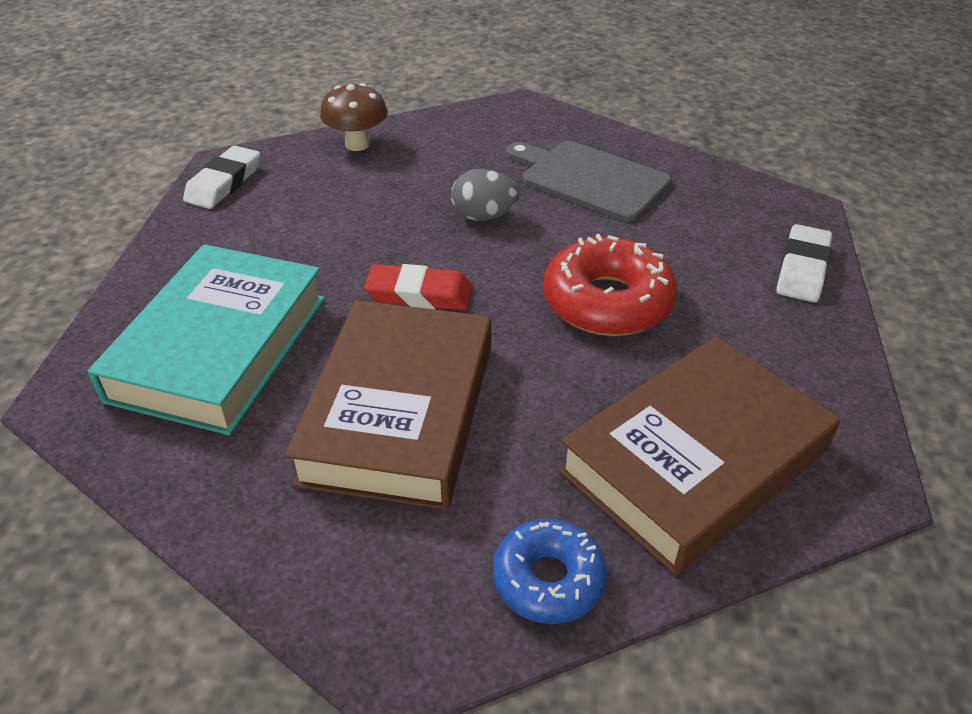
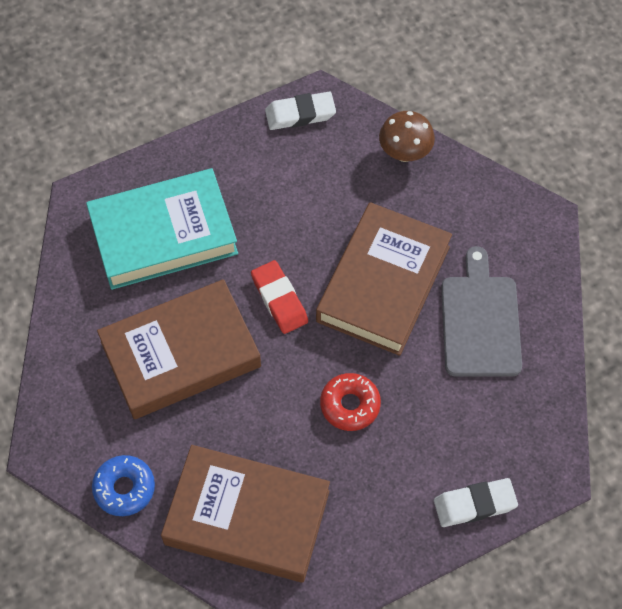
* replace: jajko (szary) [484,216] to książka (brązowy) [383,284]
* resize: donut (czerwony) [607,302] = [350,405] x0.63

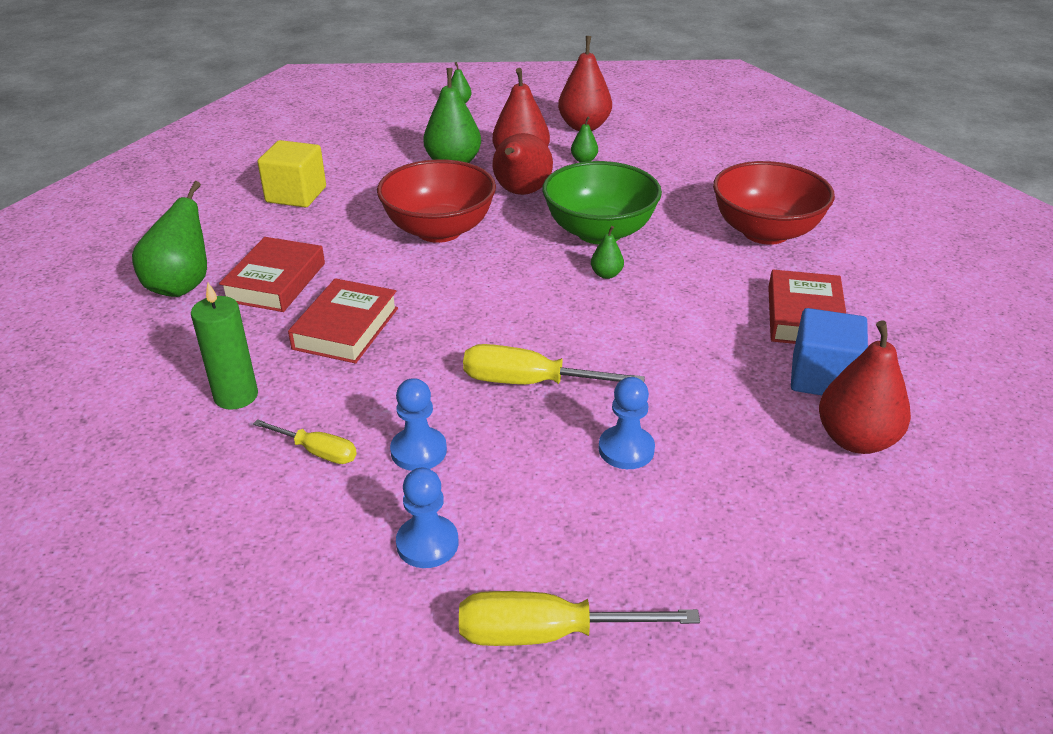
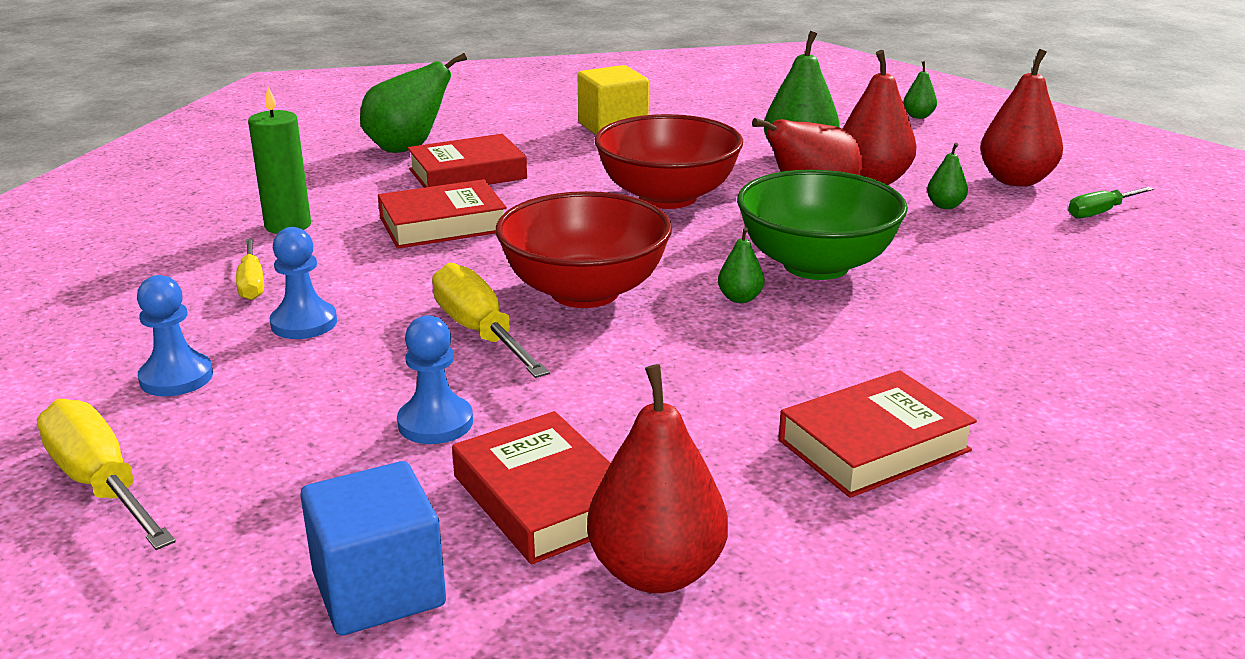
* insert: książka (czerwony) [544,499]
* insert: śrubokręt (zielony) [1100,212]
* move: miska (czerwony) [765,232] to [585,292]
* move: sześcian (niebieski) [822,378] to [379,589]

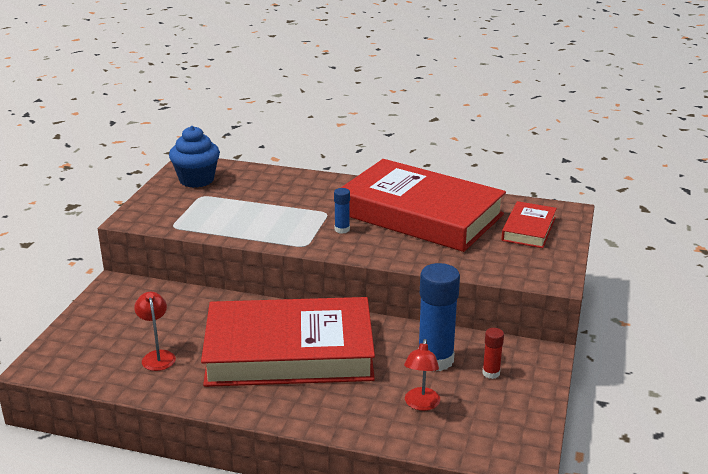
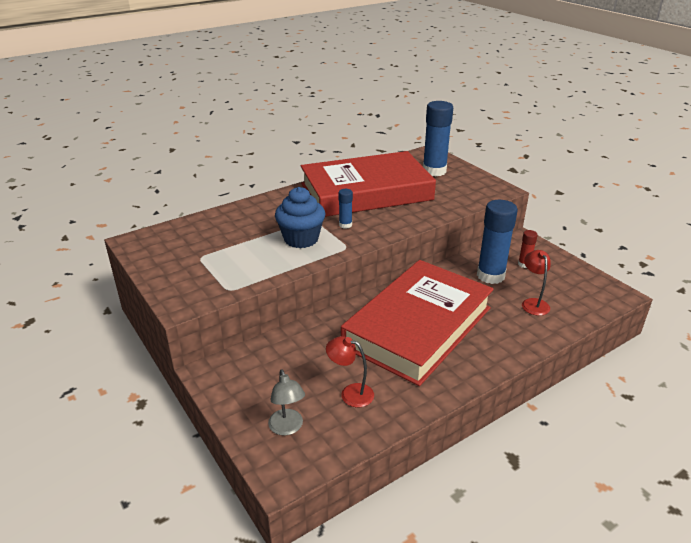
* insert: lampka (szary) [287,428]
* move: muffinka (niebieski) [196,180] to [301,239]
* replace: książka (czerwony) [528,229] to klej w sztyfcie (niebieski) [434,171]
* rotate: lampka (czerwony) [421,404] = [533,303] 150 degrees counterclockwise

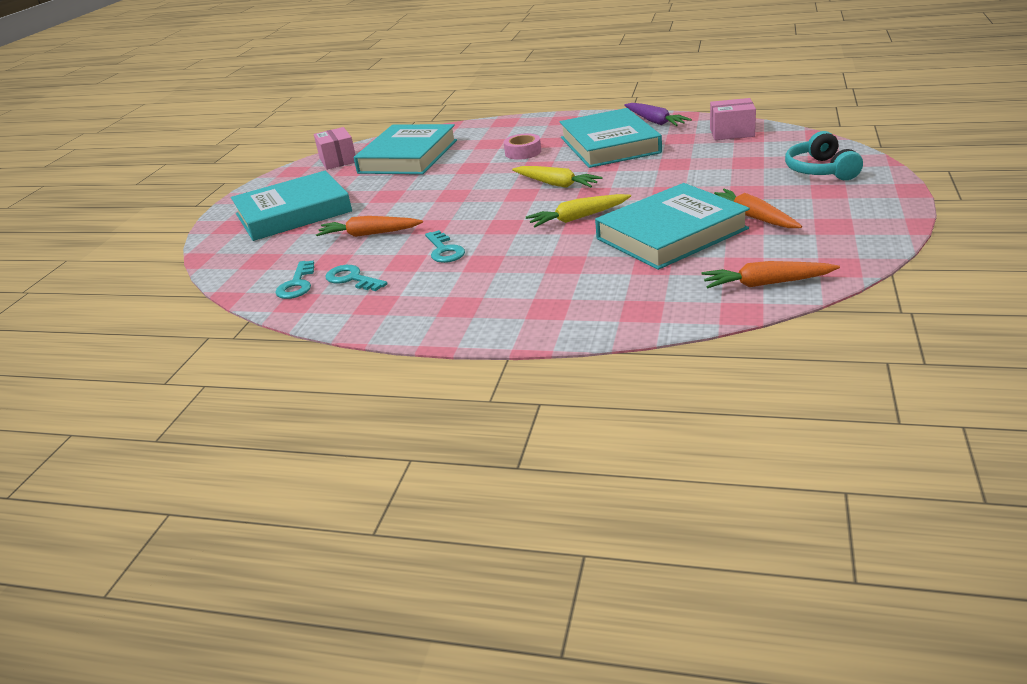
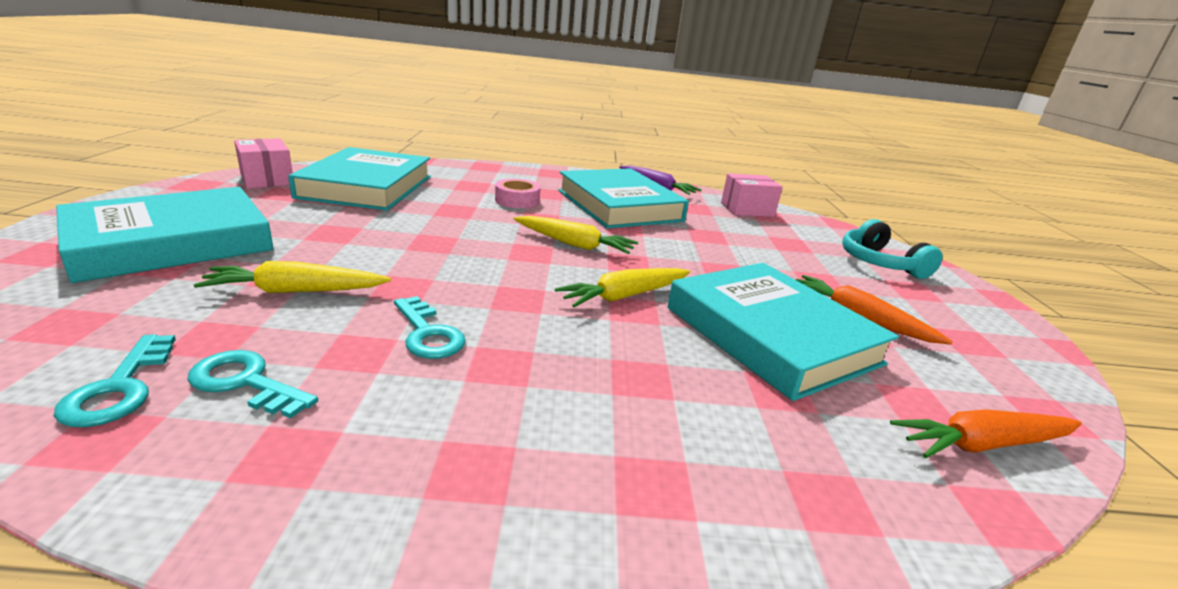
* recolor: marchewka (pomarańczowy) [369,234] to marchewka (żółty) [296,291]
* rotate: książka (turkusowy) [671,234] = [771,335] 75 degrees counterclockwise

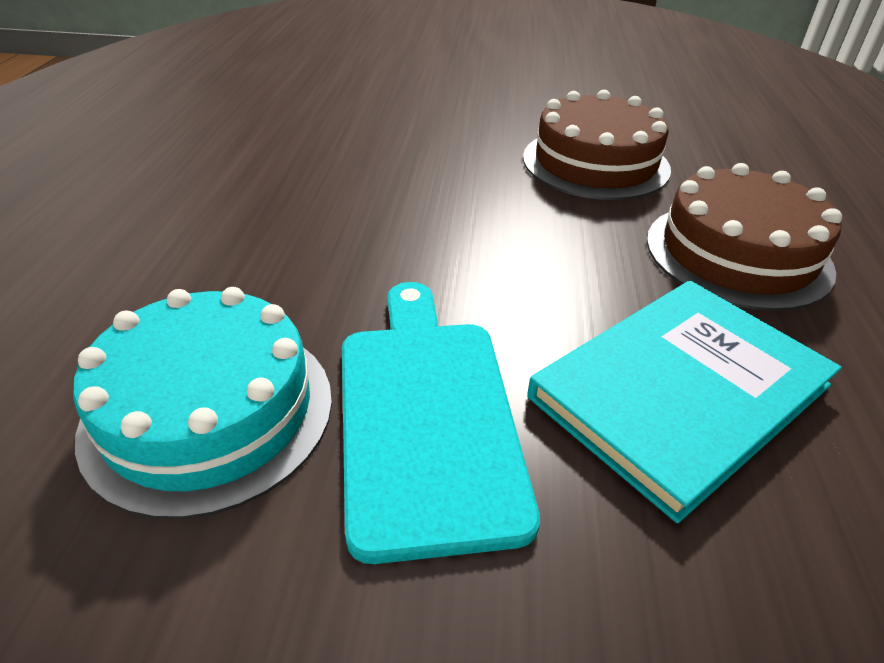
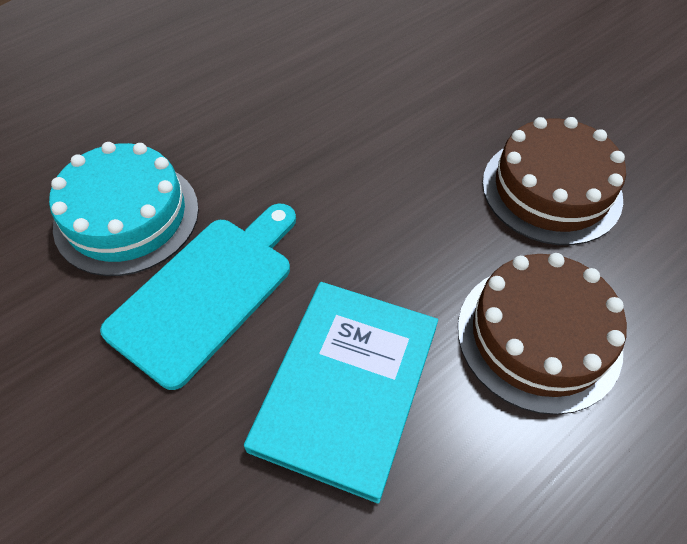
* rotate: książka (turkusowy) [679,391] = [346,386] 75 degrees counterclockwise

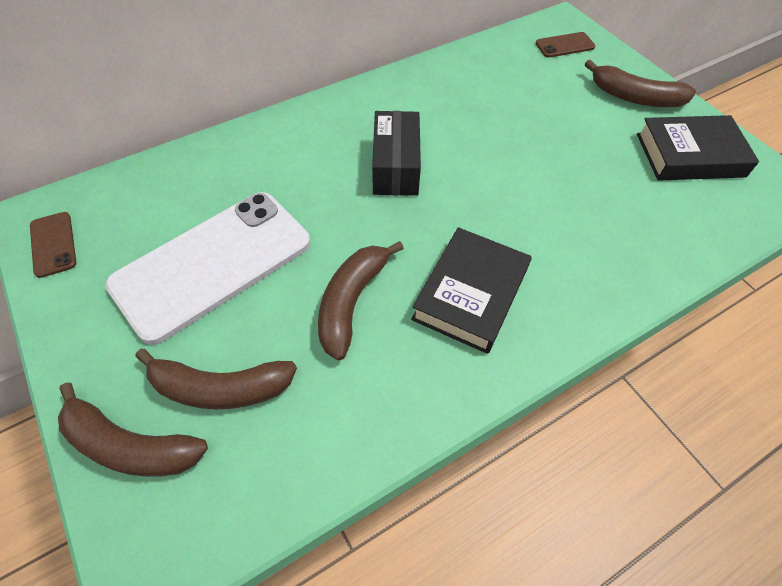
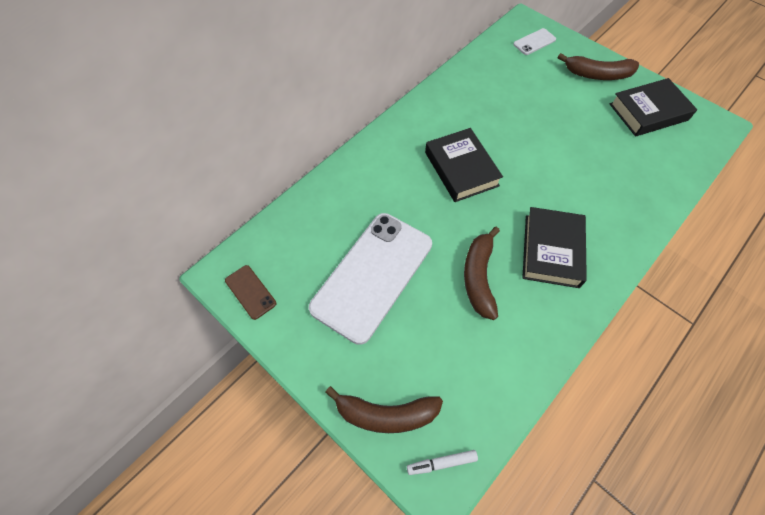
* delete: banan (brązowy) [220,388]
* insert: flamaster (biały) [442,463]
* replace: pudełko (czarny) [396,166] to książka (czarny) [461,169]
* recolor: telefon (brązowy) [564,45] to telefon (biały) [534,42]

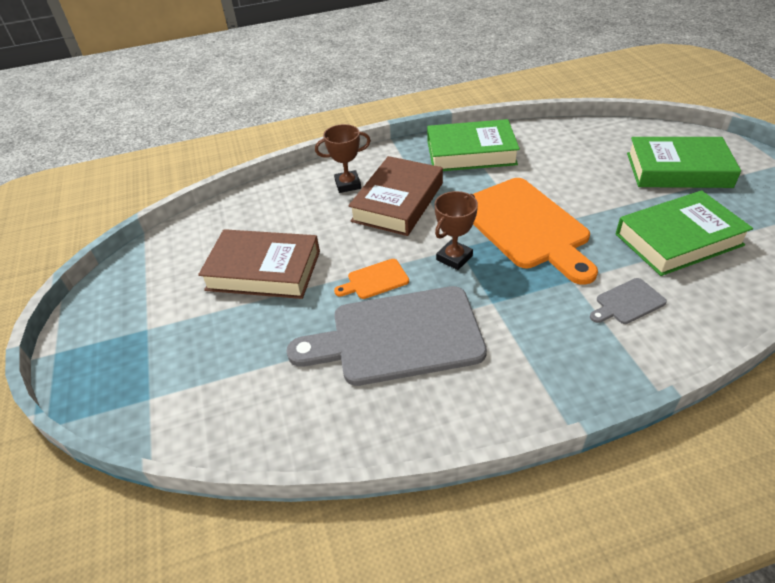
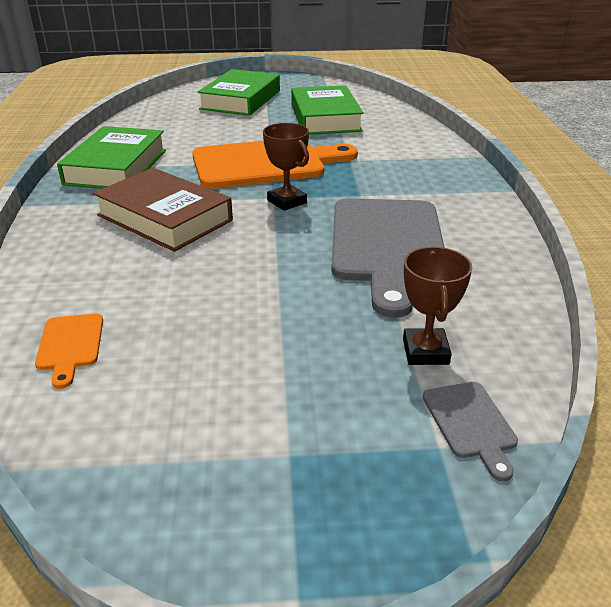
* delete: książka (brązowy) [263,270]
* move: puchar (brązowy) [348,184] to [425,351]
* move: deska do krojenia (pomarańczowy) [375,280] to [70,345]
* move: deska do krojenia (szary) [627,302] to [470,423]

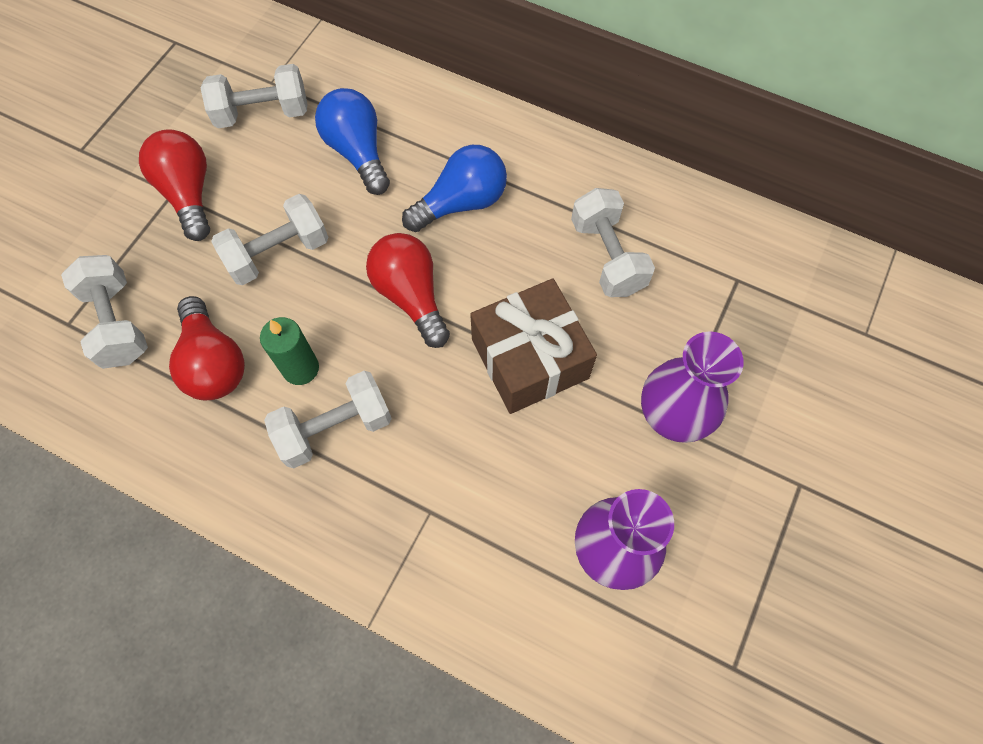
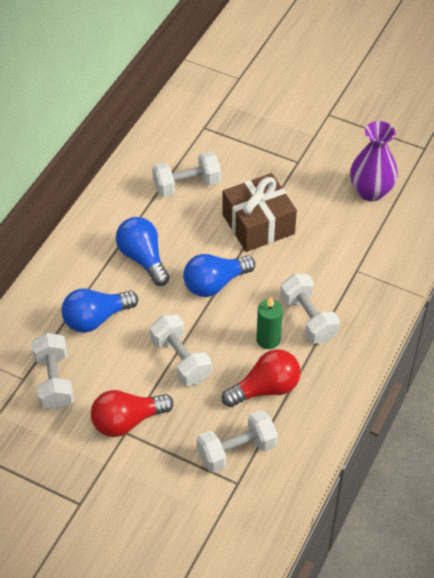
* delete: wazon (fioletowy) [672,415]
* recolor: żarówka (czerwony) [411,296] to żarówka (niebieski) [215,283]

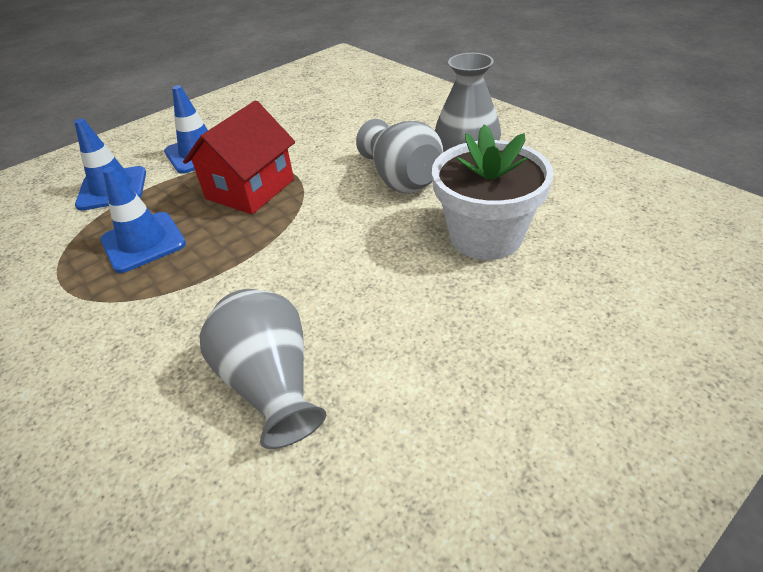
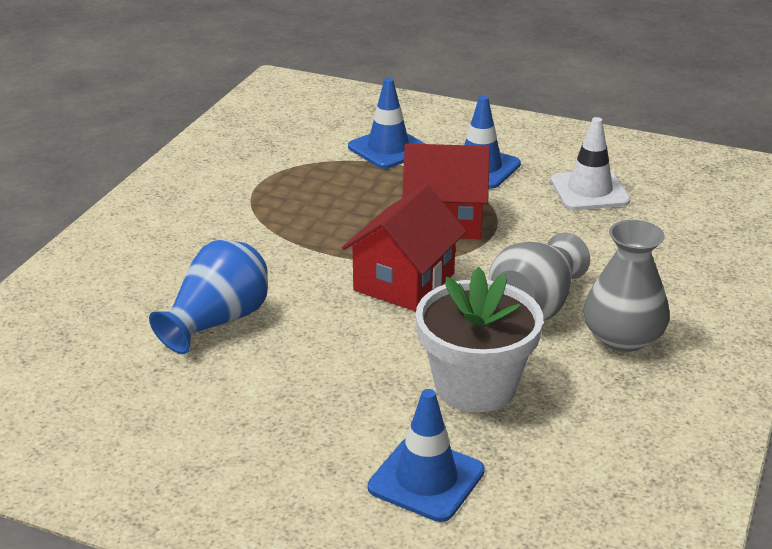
* insert: domek (czerwony) [404,282]
* insert: pachołek (biały) [589,191]
* move: pachołek (niebieski) [143,242] to [426,479]
* recolor: wazon (szary) [271,384] to wazon (niebieski) [217,321]

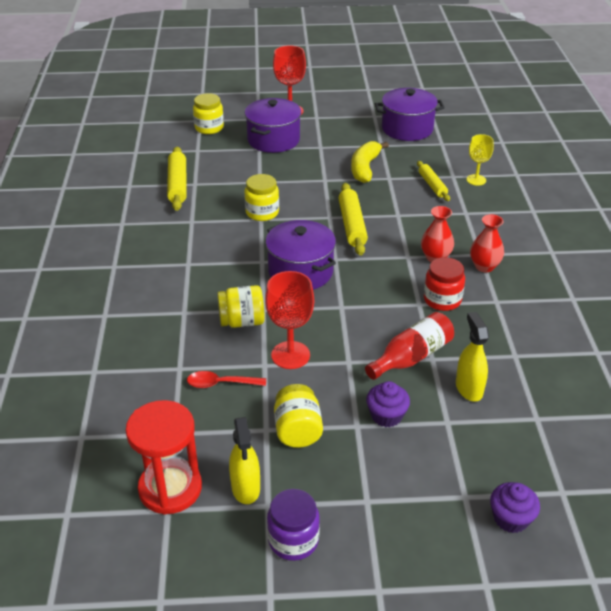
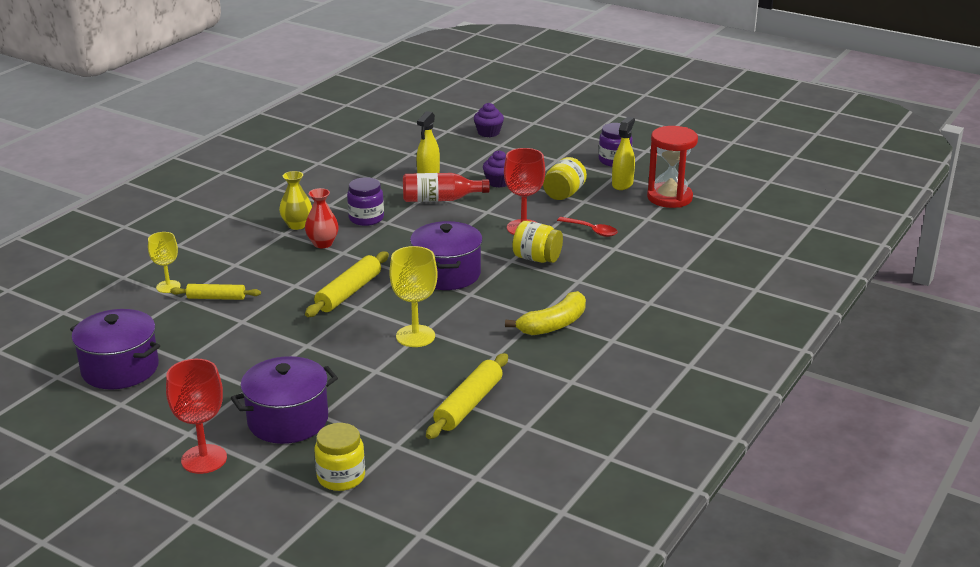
* move: banan (żółty) [365,168] to [553,324]
* replace: słoik (żółty) [262,212] to kielich (żółty) [415,336]
* recolor: słoik (czerwony) [442,300] to słoik (fioletowy) [366,218]
* recolor: wazon (czerwony) [484,266] to wazon (żółty) [297,225]
* rotate: wałek do ciasta (żółty) [432,185] = [216,298] 75 degrees clockwise

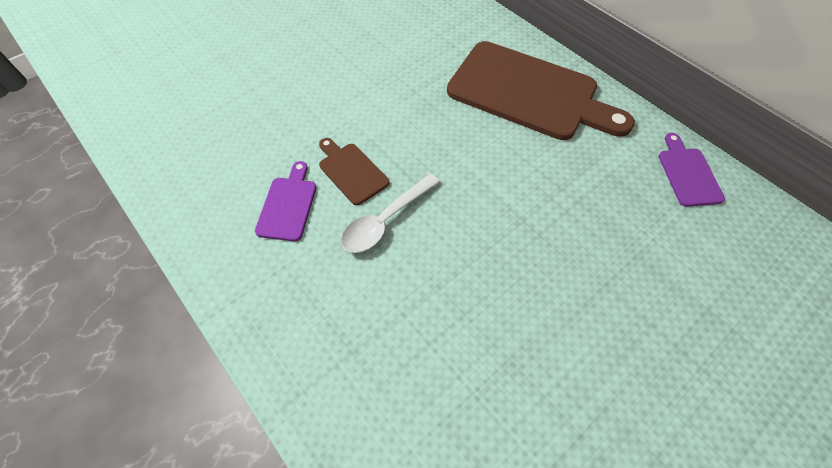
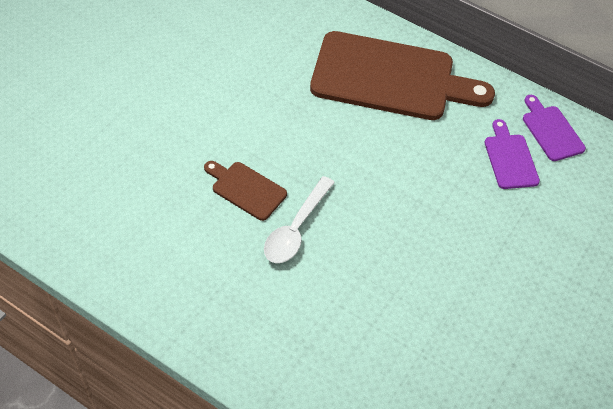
* move: deska do krojenia (fioletowy) [288,205] to [510,158]

